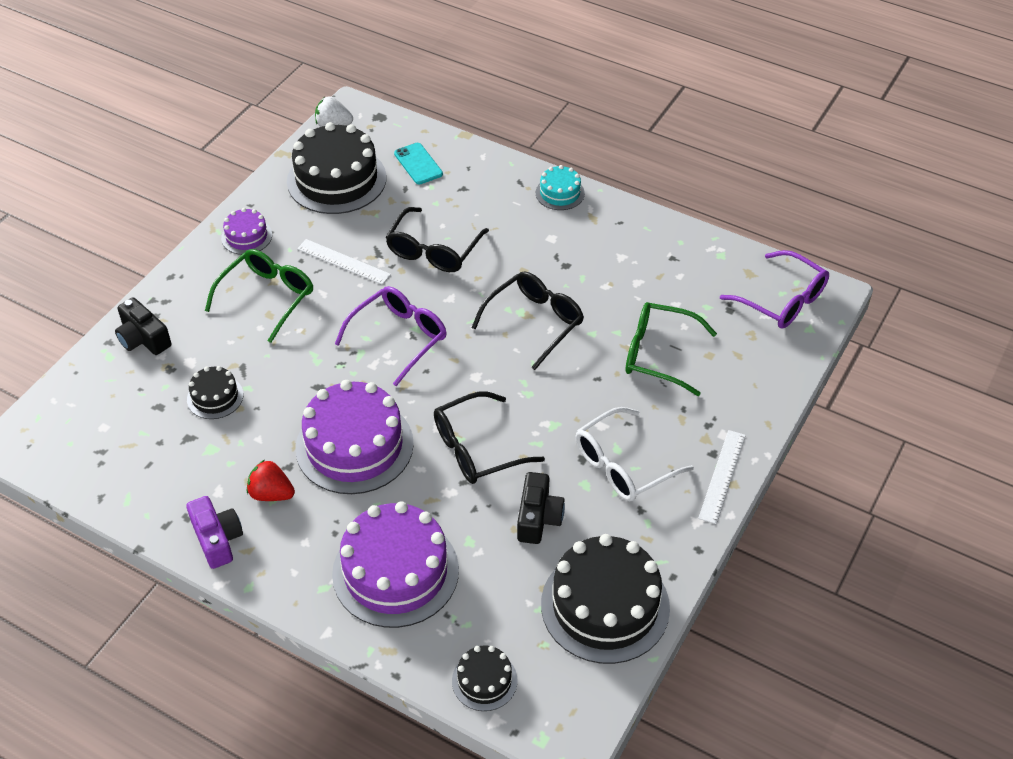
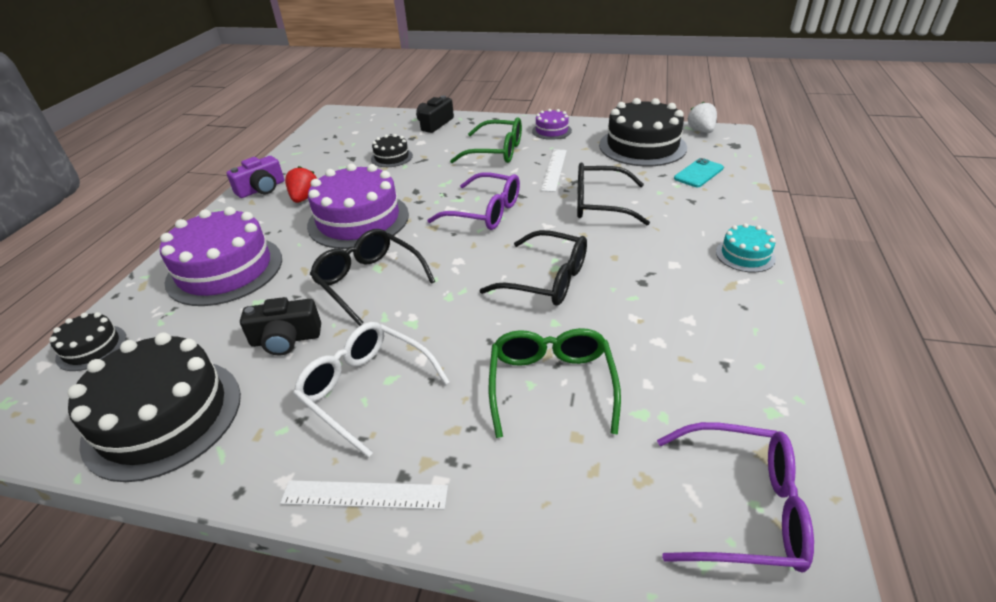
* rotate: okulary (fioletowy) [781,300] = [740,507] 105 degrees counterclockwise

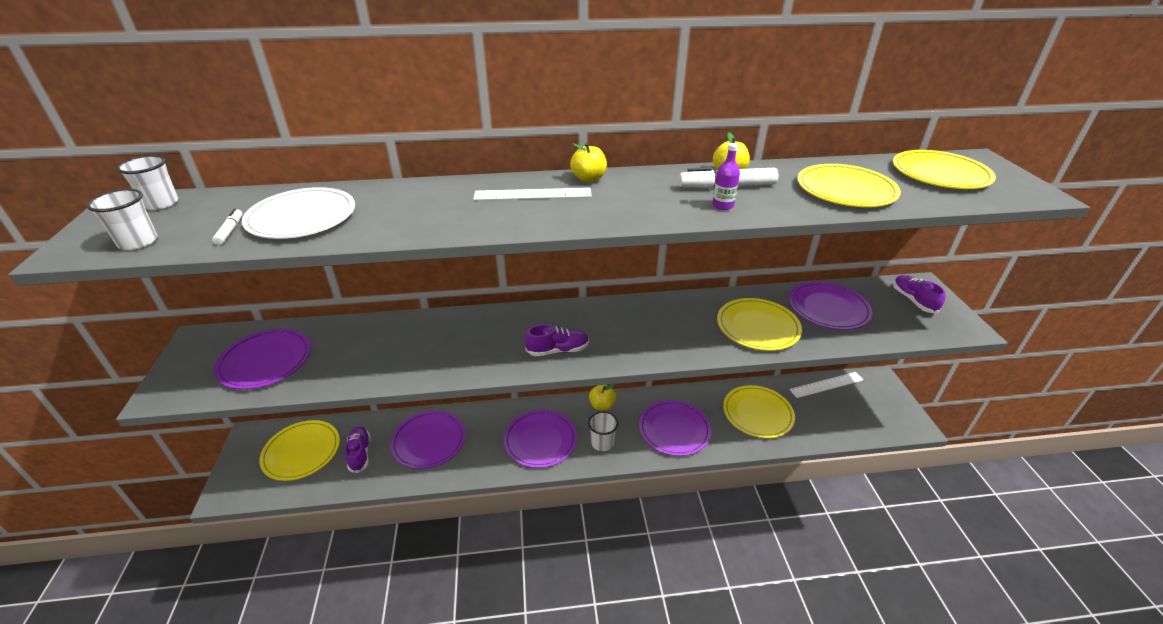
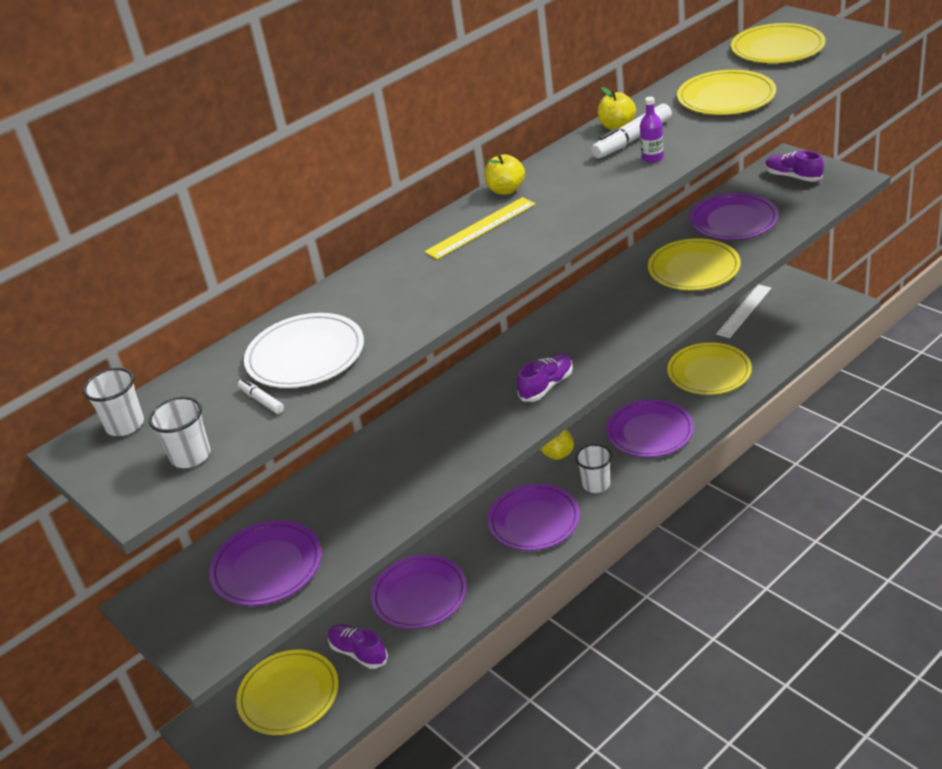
* recolor: linijka (biały) [532,194] to linijka (żółty) [481,228]

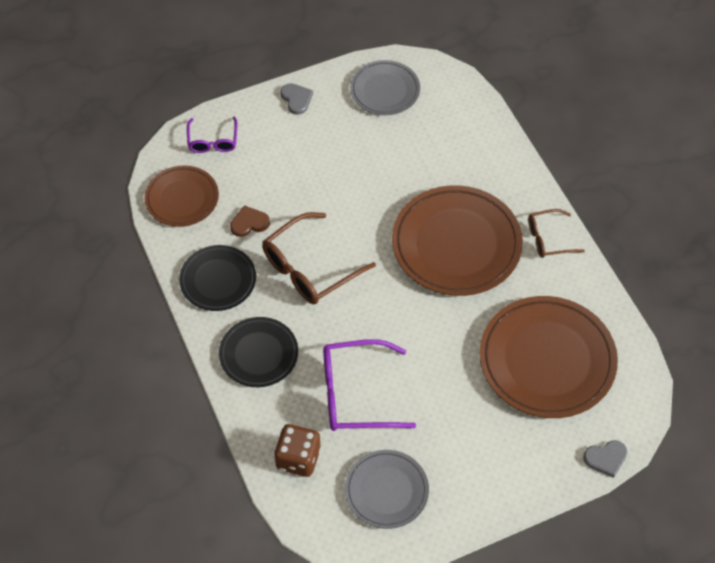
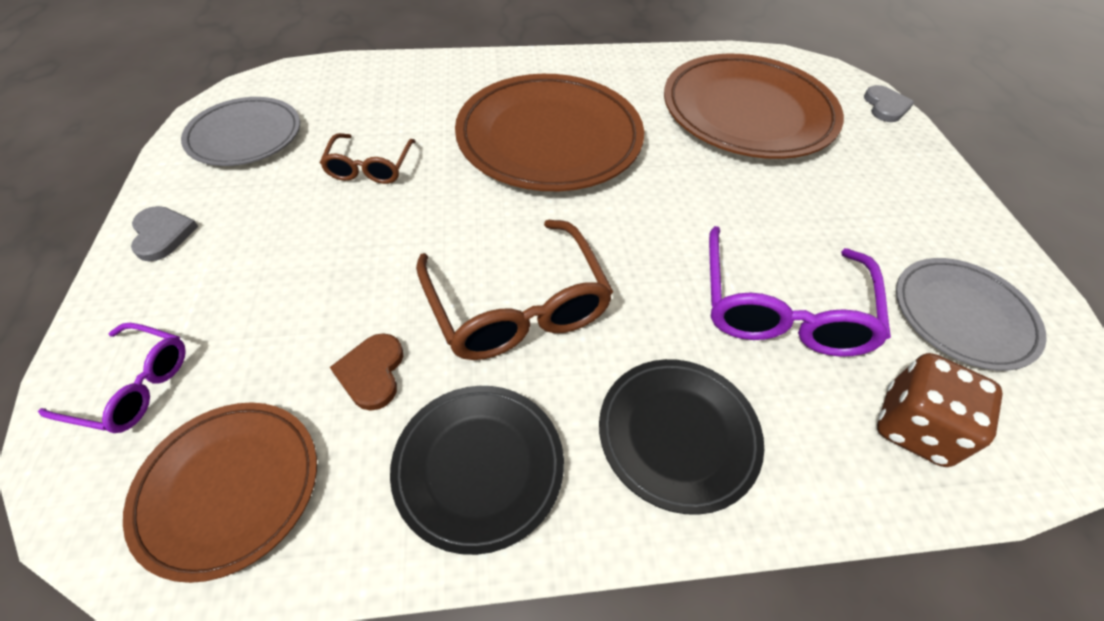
* move: okulary (brązowy) [548,239] to [370,167]
* rotate: serce (szary) [296,99] = [162,234] 75 degrees clockwise

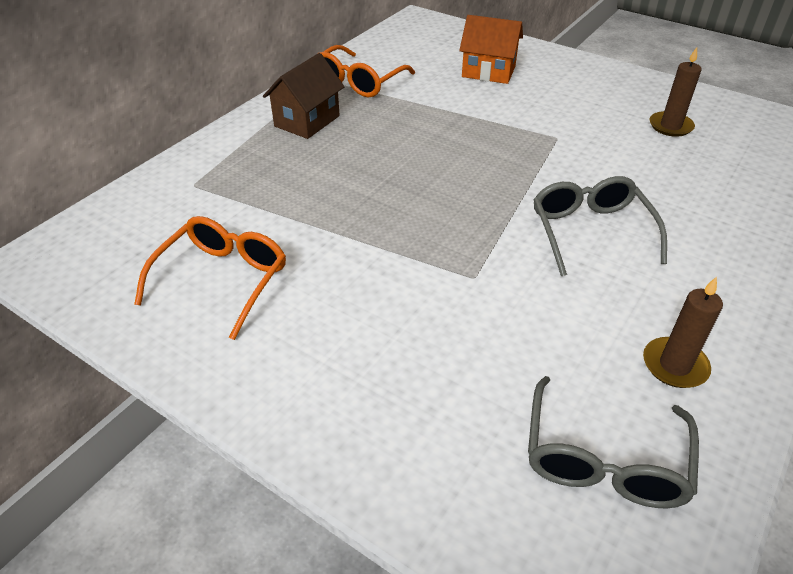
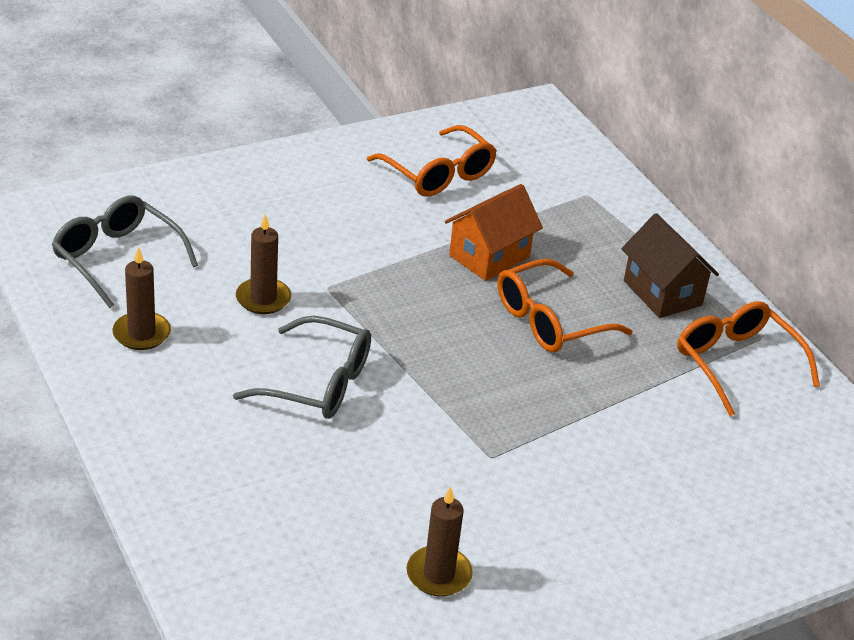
* insert: świeca (brązowy) [263,299]
* insert: okulary (pomarańczowy) [549,321]
* move: domek (pomarańczowy) [488,72] to [489,256]

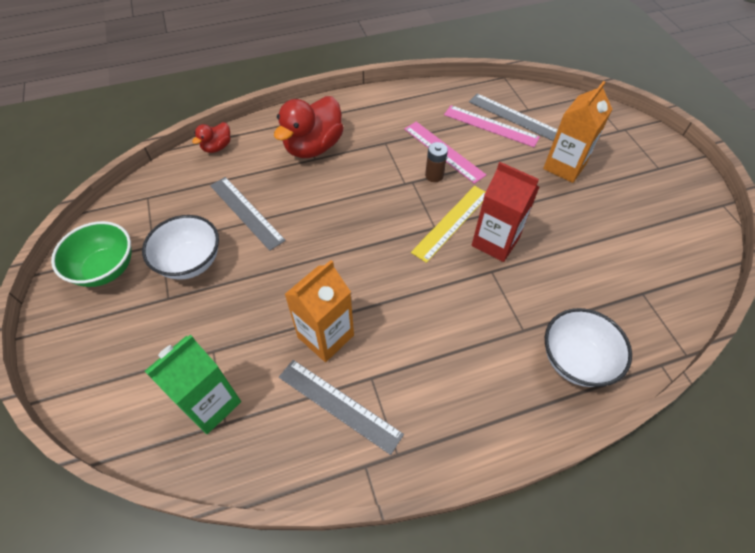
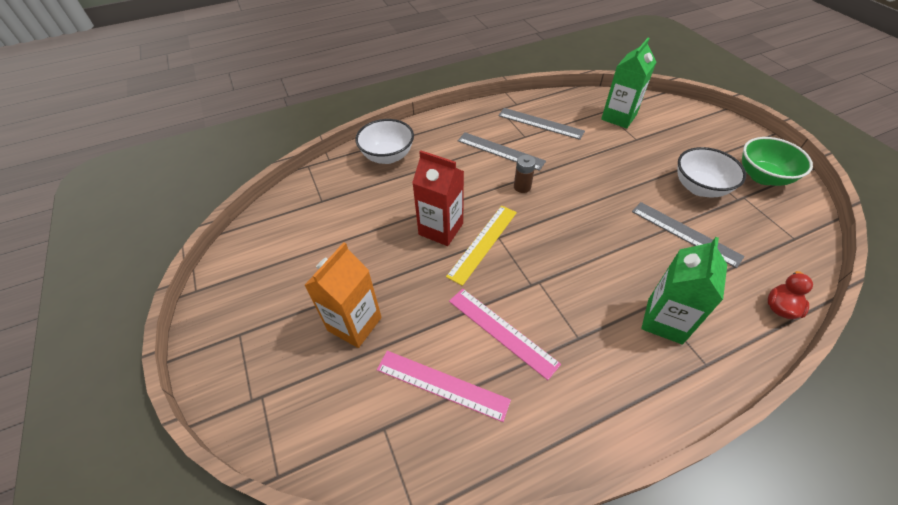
* delete: karton mleka (pomarańczowy) [326,336]
* move: bateria (brązowy) [434,175] to [522,187]
* move: linijka (szary) [513,116] to [500,151]
* replace: kaczka (czerwony) [313,147] to karton mleka (zielony) [664,321]

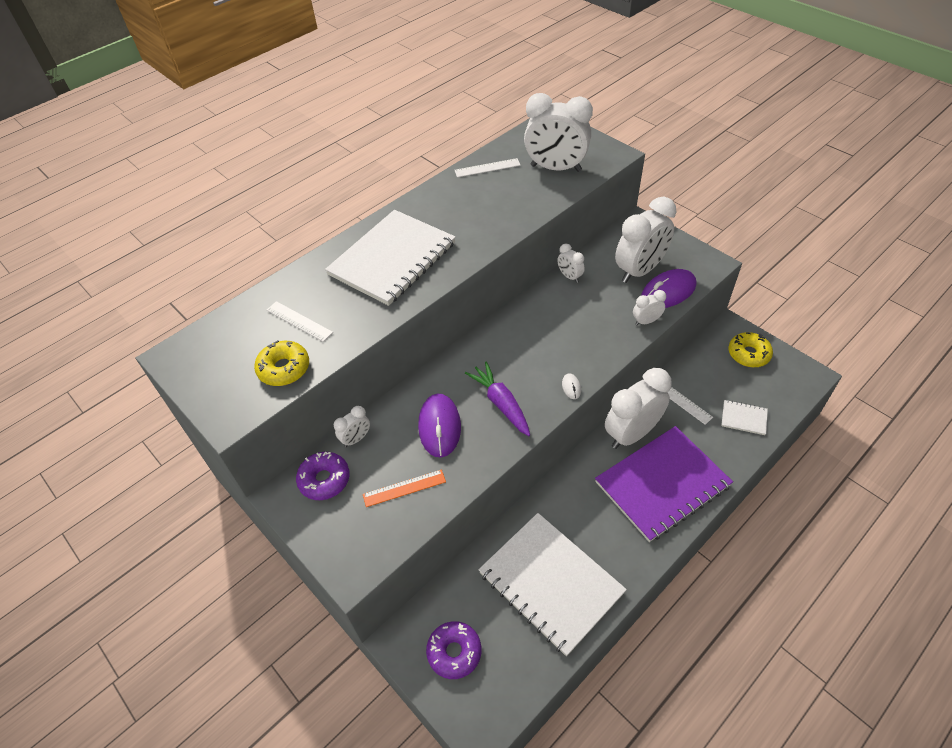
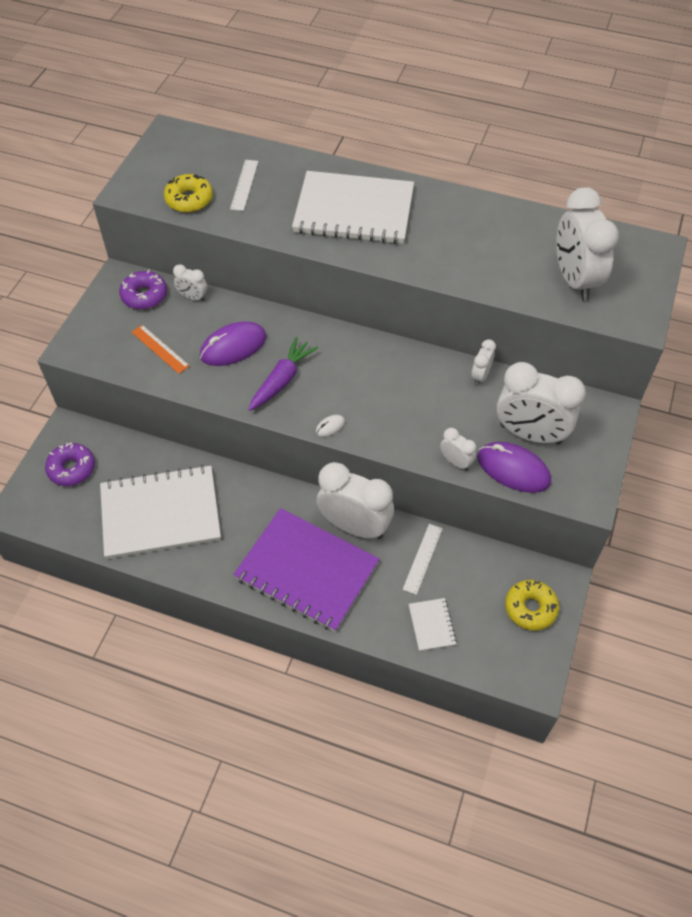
* delete: linijka (biały) [487,168]
* rotate: zeszyt (biały) [551,583] = [160,514] 60 degrees clockwise

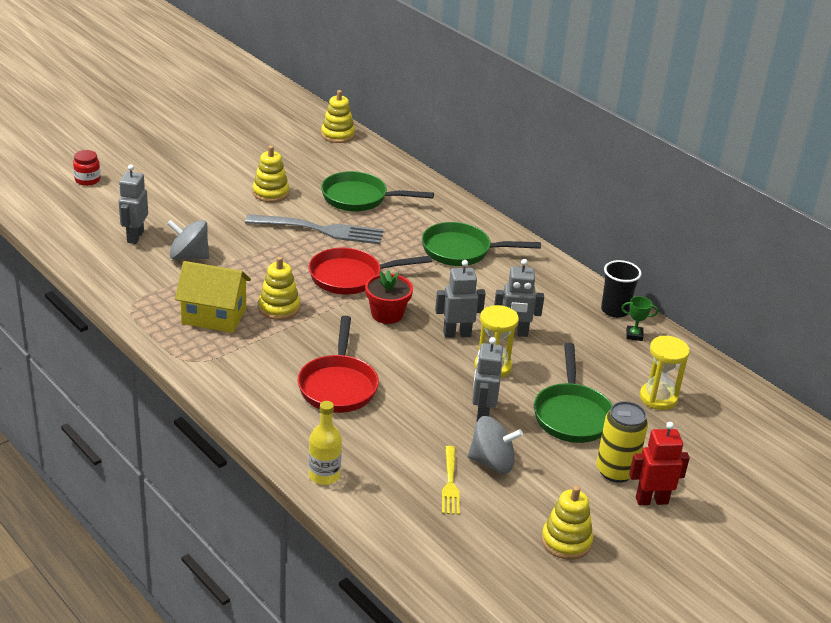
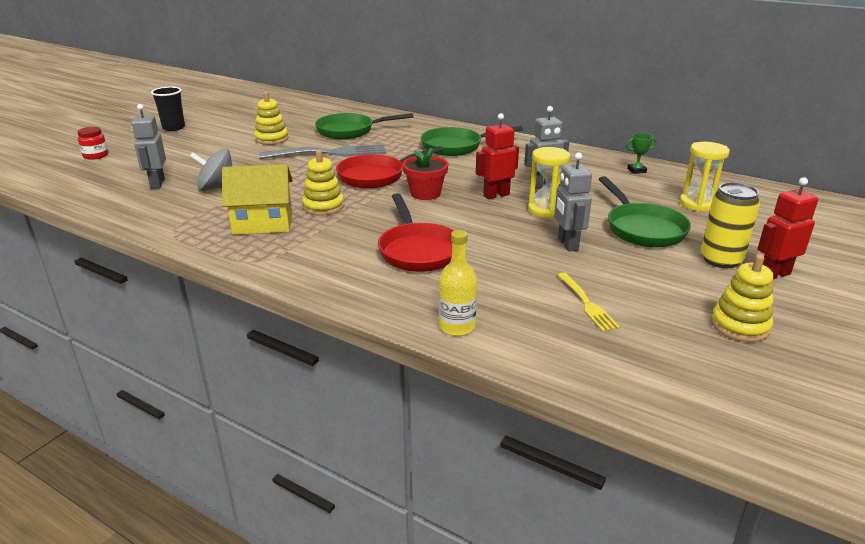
* delete: zabawka nakładanka (żółty) [337,135]
* delete: bączek (szary) [492,462]
* move: szklanka (czarny) [615,310] to [173,128]
* recolor: robot (szary) [457,334] to robot (czerwony) [496,195]

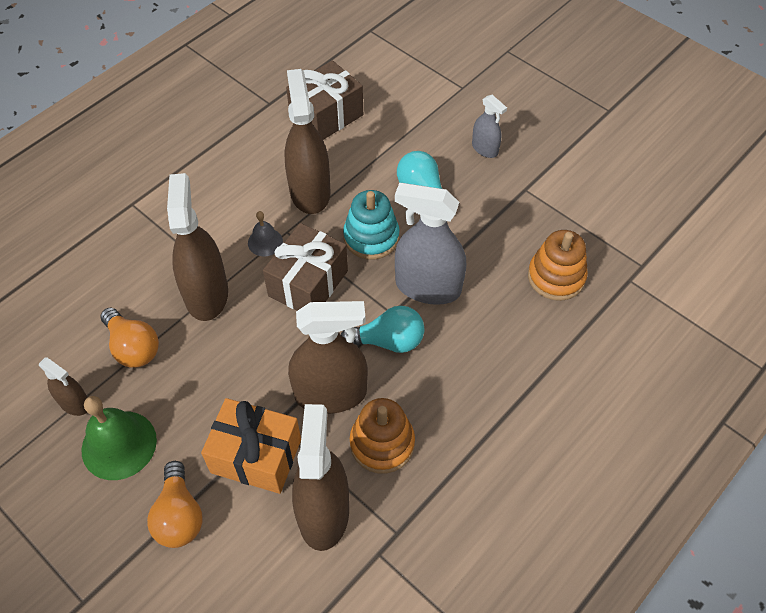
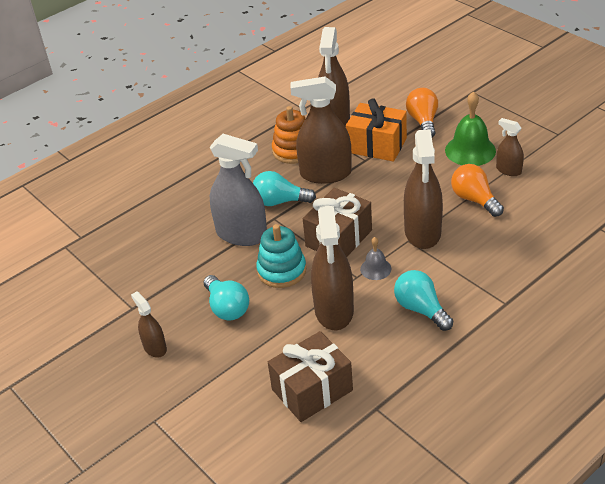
* delete: zabawka nakładanka (pomarańczowy) [556,277]
* insert: żarówka (turkusowy) [421,309]
* recolor: spryskiwacz (szary) [485,148] to spryskiwacz (brązowy) [155,348]

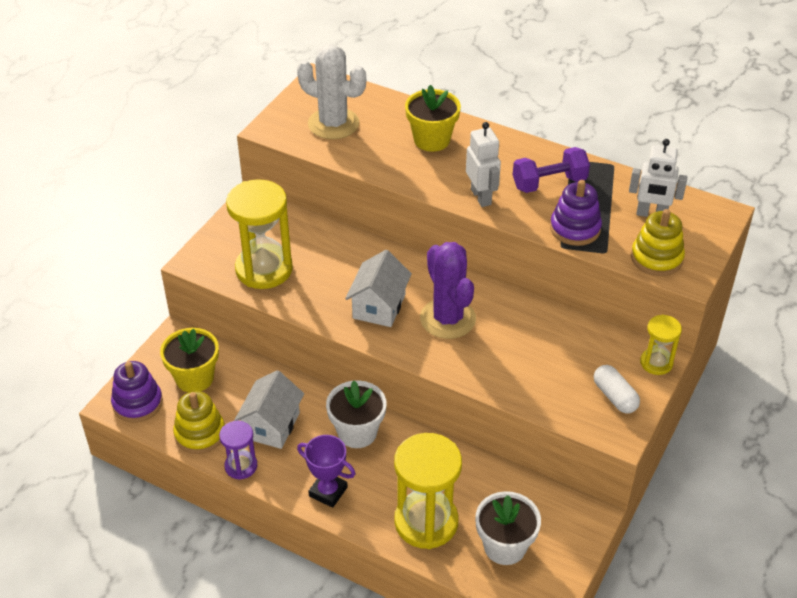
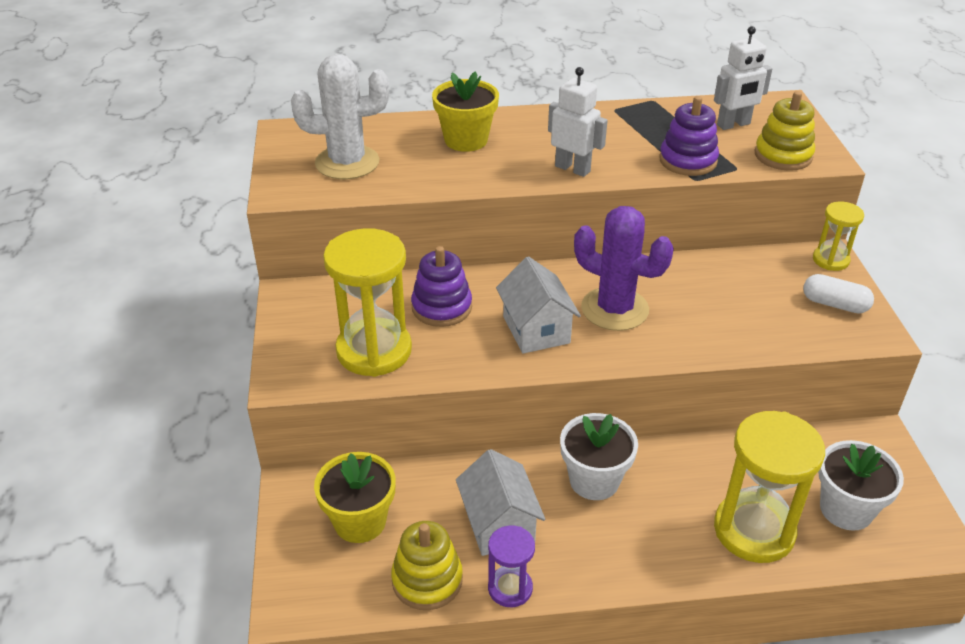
* delete: puchar (fioletowy) [328,492]
* delete: hantel (fioletowy) [549,183]
* move: zabawka nakładanka (fioletowy) [137,403] to [441,307]

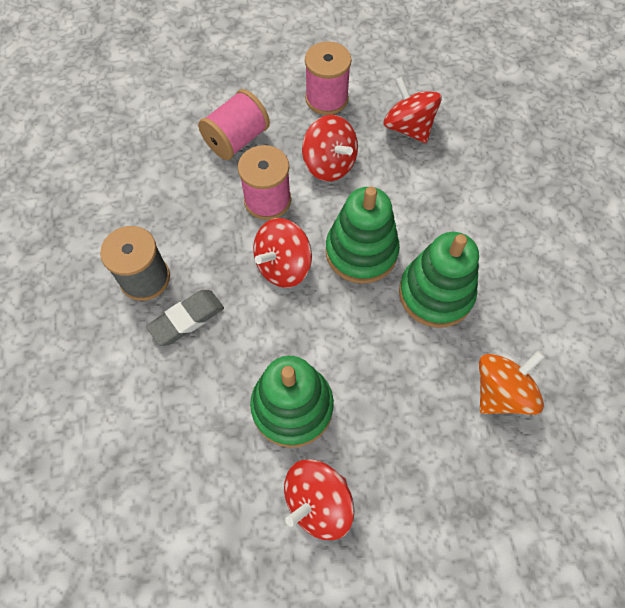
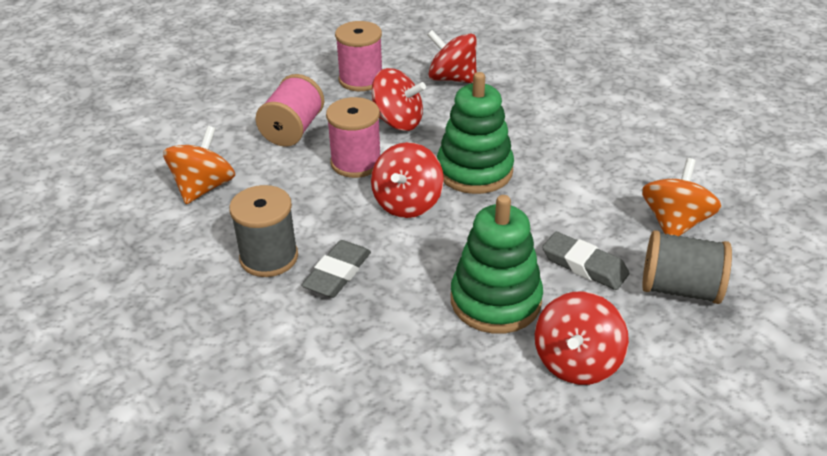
* delete: zabawka nakładanka (zielony) [435,294]
* insert: bączek (pomarańczowy) [204,187]
* insert: gumka do mazania (szary) [584,265]
* insert: szpulka (szary) [680,288]

